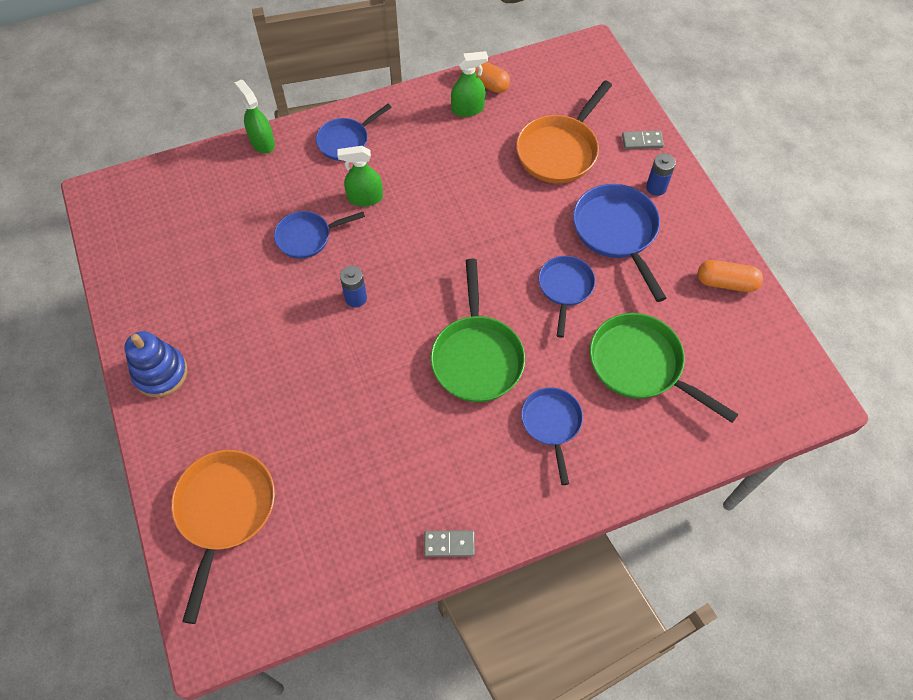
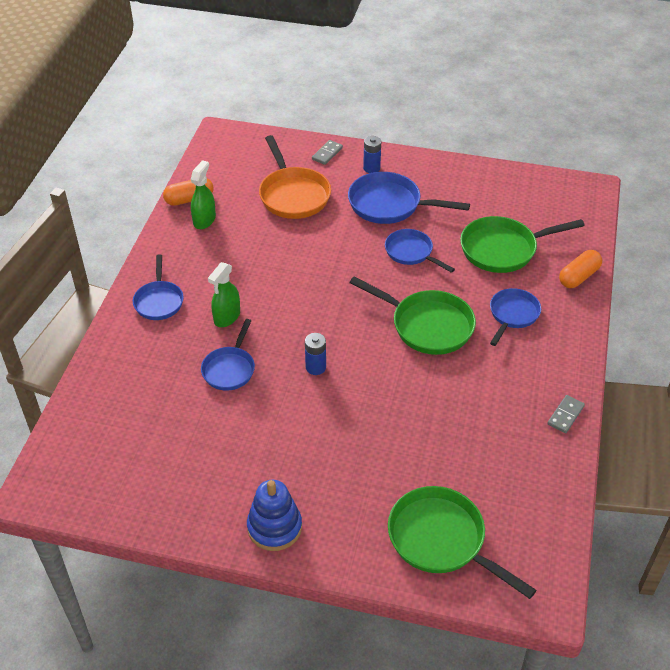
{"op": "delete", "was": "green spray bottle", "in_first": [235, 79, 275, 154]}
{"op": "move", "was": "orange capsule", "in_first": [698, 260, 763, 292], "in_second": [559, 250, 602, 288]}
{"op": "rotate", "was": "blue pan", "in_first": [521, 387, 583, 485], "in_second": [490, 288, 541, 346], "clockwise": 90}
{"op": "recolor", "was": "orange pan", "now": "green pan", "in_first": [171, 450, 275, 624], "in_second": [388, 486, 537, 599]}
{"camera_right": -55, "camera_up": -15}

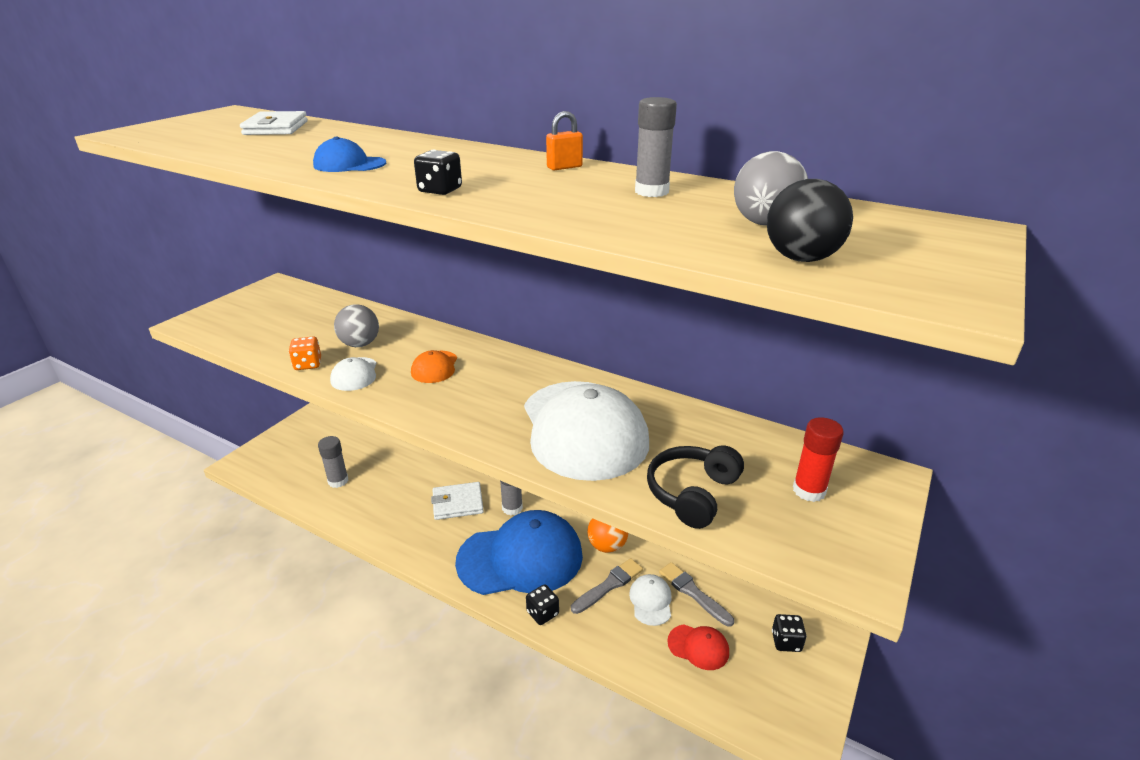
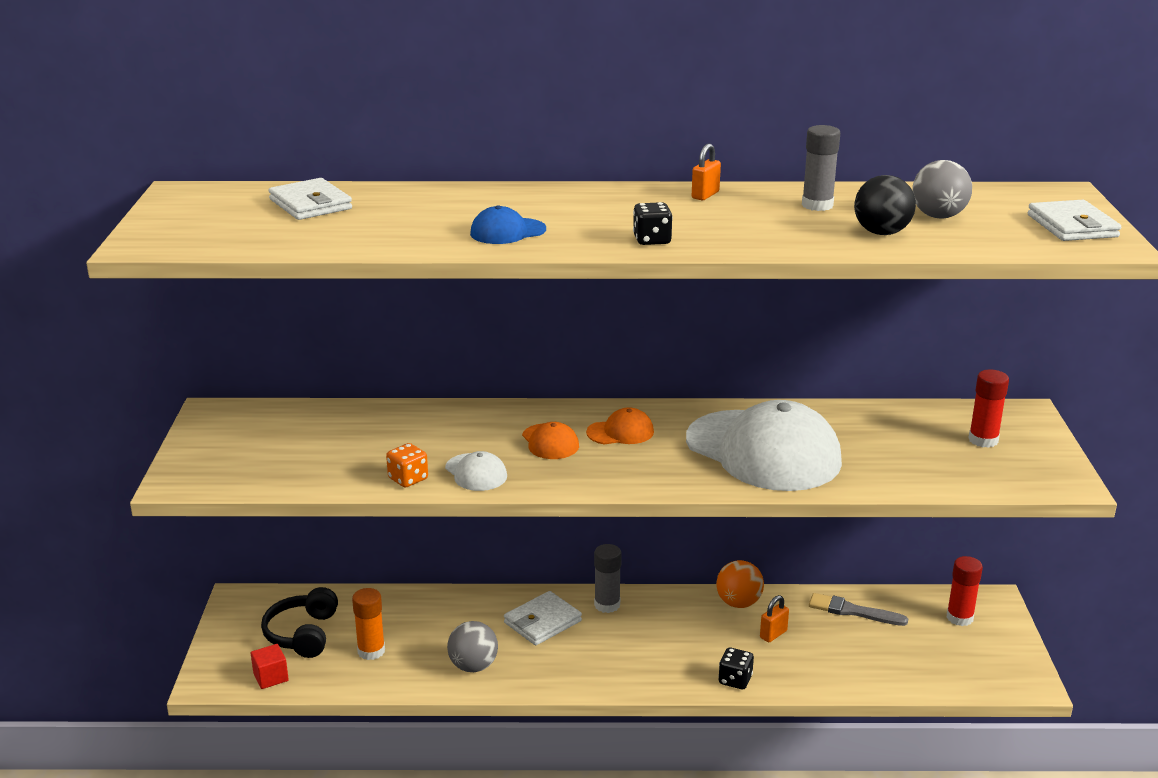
{"op": "move", "was": "black ball", "in_first": [767, 179, 853, 262], "in_second": [854, 175, 916, 235]}
{"op": "move", "was": "grey ball", "in_first": [334, 304, 379, 347], "in_second": [447, 621, 498, 672]}
{"op": "recolor", "was": "grey glue stick", "now": "orange glue stick", "in_first": [318, 436, 348, 488], "in_second": [352, 588, 385, 660]}
{"op": "move", "was": "black headphones", "in_first": [647, 445, 744, 529], "in_second": [261, 587, 338, 658]}
{"op": "delete", "was": "blue cap", "in_first": [455, 510, 583, 595]}
{"op": "replace", "was": "grey brush", "now": "orange padlock", "in_first": [571, 558, 643, 614], "in_second": [760, 595, 789, 642]}
{"op": "delete", "was": "white cap", "in_first": [629, 574, 671, 626]}
{"op": "replace", "was": "black dice", "now": "red glue stick", "in_first": [772, 614, 806, 652], "in_second": [946, 556, 983, 626]}
{"op": "delete", "was": "red cap", "in_first": [667, 624, 729, 670]}
{"op": "insert", "now": "white wallet", "in_second": [1028, 200, 1121, 241]}
{"op": "insert", "now": "orange cap", "in_second": [586, 407, 654, 444]}
{"op": "insert", "now": "red cube", "in_second": [251, 644, 289, 689]}
{"camera_right": -30, "camera_up": -5}

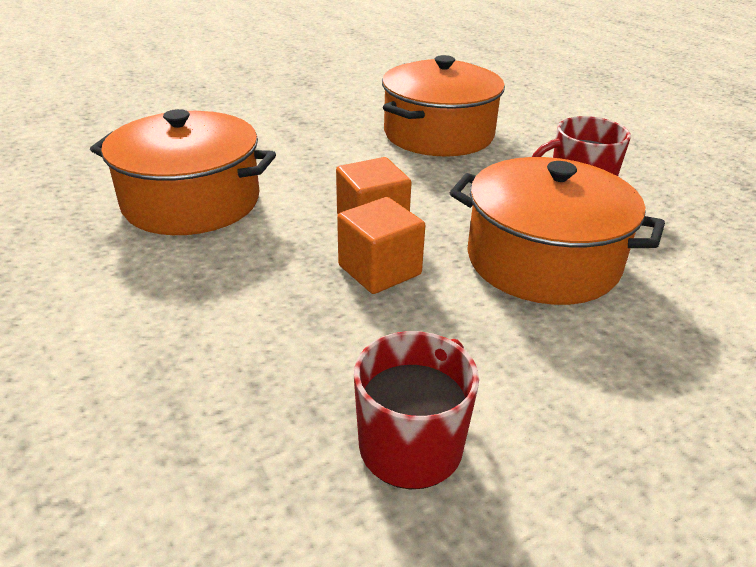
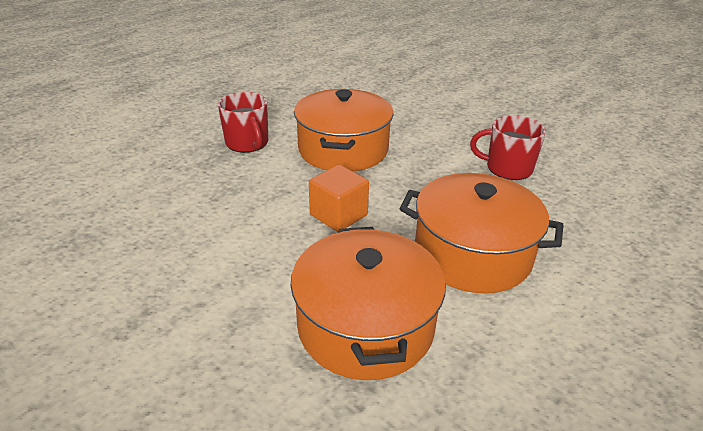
{"op": "move", "was": "orange pot", "in_first": [382, 55, 505, 157], "in_second": [400, 173, 563, 293]}
{"op": "delete", "was": "orange cube", "in_first": [337, 197, 425, 294]}
{"camera_right": -110, "camera_up": 0}

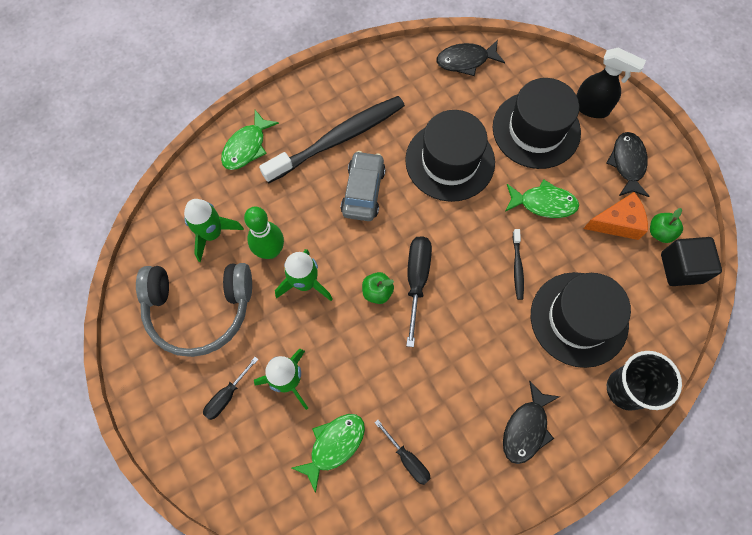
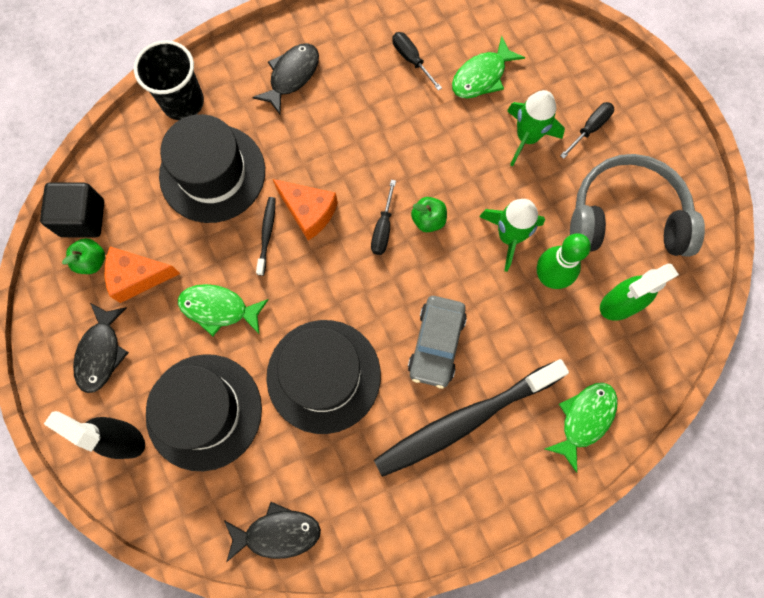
{"op": "replace", "was": "green rocket", "now": "green spray bottle", "in_first": [184, 199, 244, 262], "in_second": [600, 264, 679, 321]}
{"op": "resize", "was": "black screwdriver", "in_first": [406, 236, 432, 347], "in_second": [371, 180, 396, 255], "ratio": 0.63}
{"op": "insert", "now": "orange cheese", "in_second": [273, 179, 338, 240]}
{"camera_right": -175, "camera_up": 5}

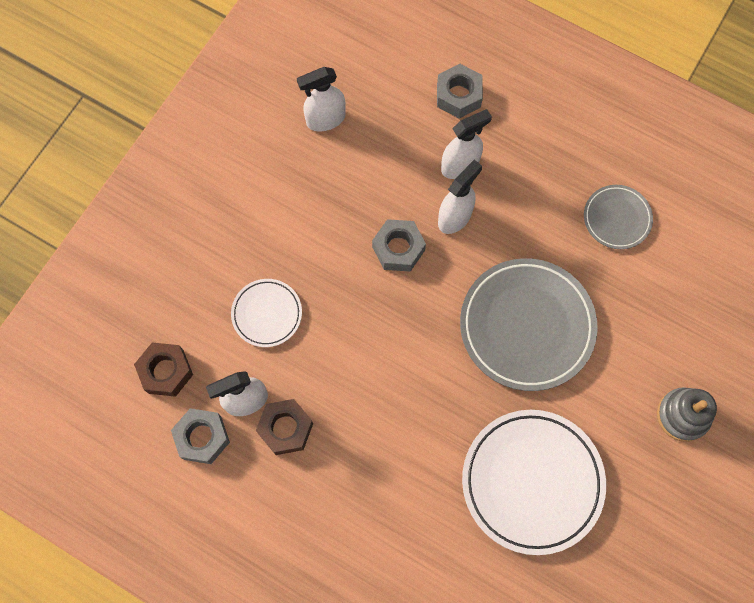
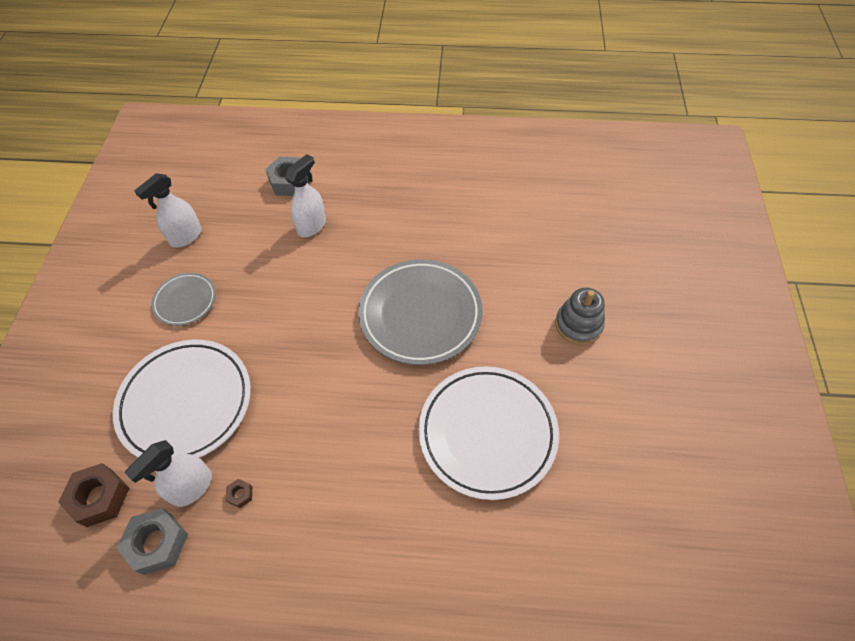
{"op": "delete", "was": "white spray bottle", "in_first": [438, 160, 482, 234]}
{"op": "move", "was": "grey plate", "in_first": [584, 185, 653, 249], "in_second": [151, 273, 216, 326]}
{"op": "delete", "was": "grey nut", "in_first": [372, 219, 426, 272]}
{"op": "resize", "was": "white plate", "in_first": [231, 279, 302, 347], "in_second": [113, 339, 251, 458], "ratio": 1.91}
{"op": "resize", "was": "brown nut", "in_first": [256, 399, 313, 455], "in_second": [226, 479, 252, 508], "ratio": 0.46}
{"camera_right": -25, "camera_up": -15}

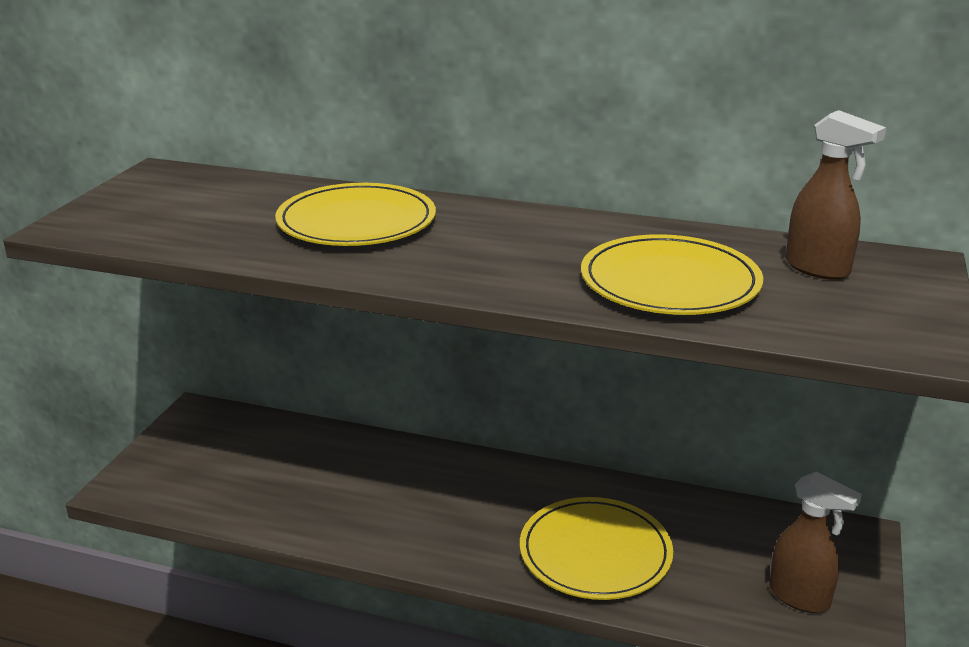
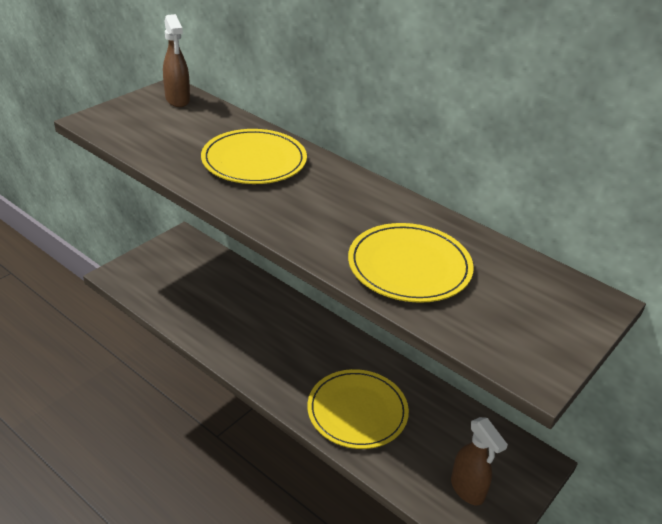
{"op": "move", "was": "brown spray bottle", "in_first": [786, 110, 886, 280], "in_second": [163, 14, 190, 107]}
{"camera_right": 20, "camera_up": 10}

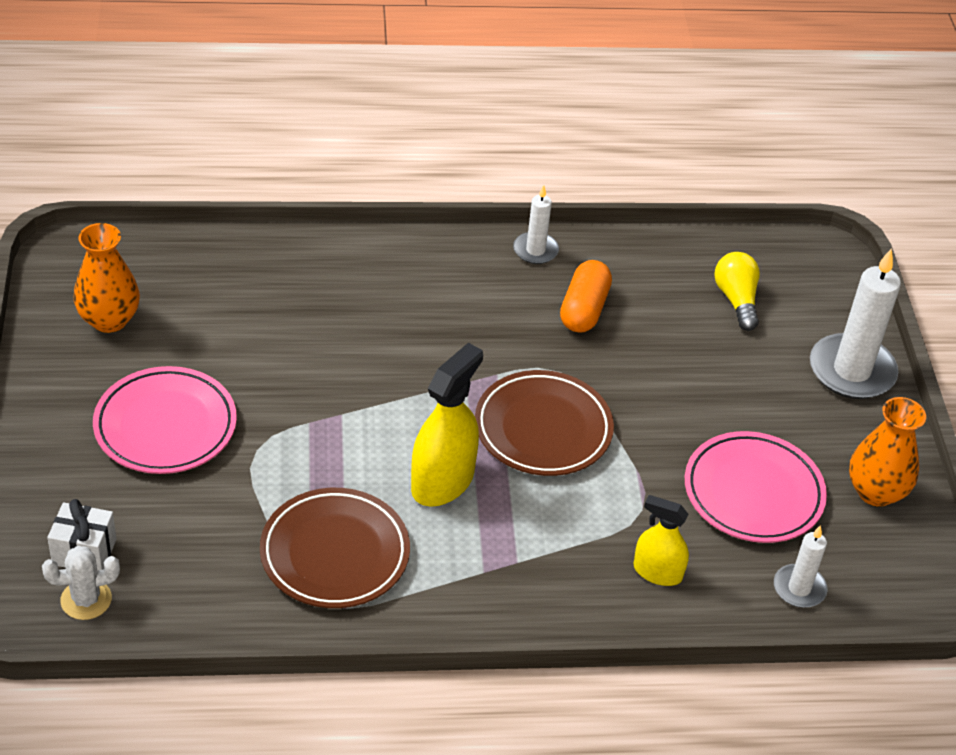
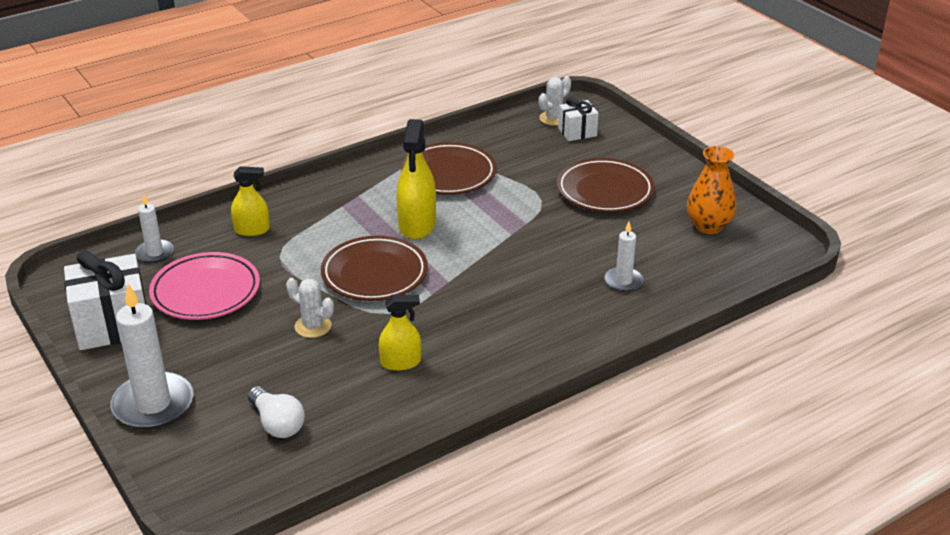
{"op": "move", "was": "white candle", "in_first": [513, 185, 559, 264], "in_second": [604, 222, 644, 292]}
{"op": "recolor", "was": "yellow light bulb", "now": "white light bulb", "in_first": [714, 252, 760, 331], "in_second": [248, 386, 305, 438]}
{"op": "replace", "was": "orange capsule", "now": "yellow spray bottle", "in_first": [560, 260, 612, 333], "in_second": [379, 294, 421, 371]}
{"op": "recolor", "was": "pink plate", "now": "brown plate", "in_first": [93, 366, 237, 474], "in_second": [557, 158, 655, 212]}
{"op": "replace", "was": "orange vase", "now": "white gift", "in_first": [849, 397, 926, 507], "in_second": [64, 250, 147, 350]}
{"op": "insert", "now": "white cactus", "in_second": [286, 278, 334, 338]}
{"camera_right": 155, "camera_up": -10}

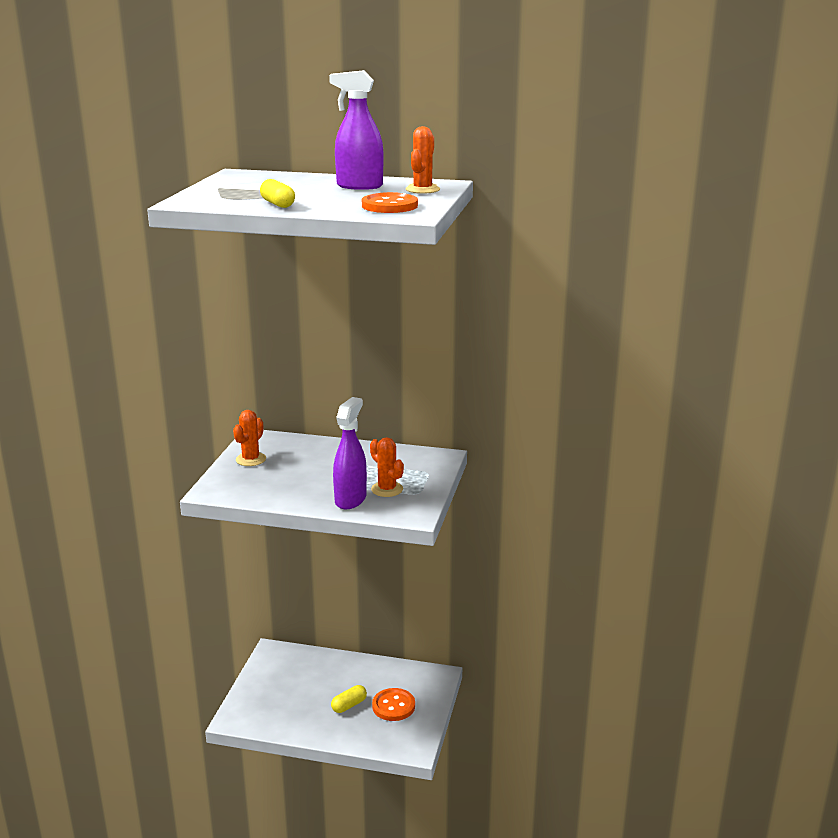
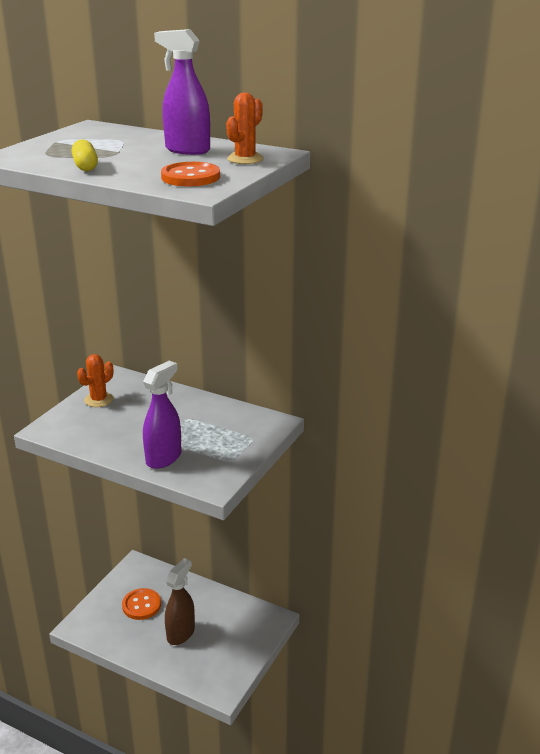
{"op": "delete", "was": "orange cactus", "in_first": [370, 437, 404, 497]}
{"op": "replace", "was": "yellow capsule", "now": "brown spray bottle", "in_first": [331, 685, 367, 713], "in_second": [165, 558, 195, 645]}
{"op": "move", "was": "orange button", "in_first": [372, 688, 415, 721], "in_second": [122, 588, 161, 620]}
{"camera_right": 15, "camera_up": 5}

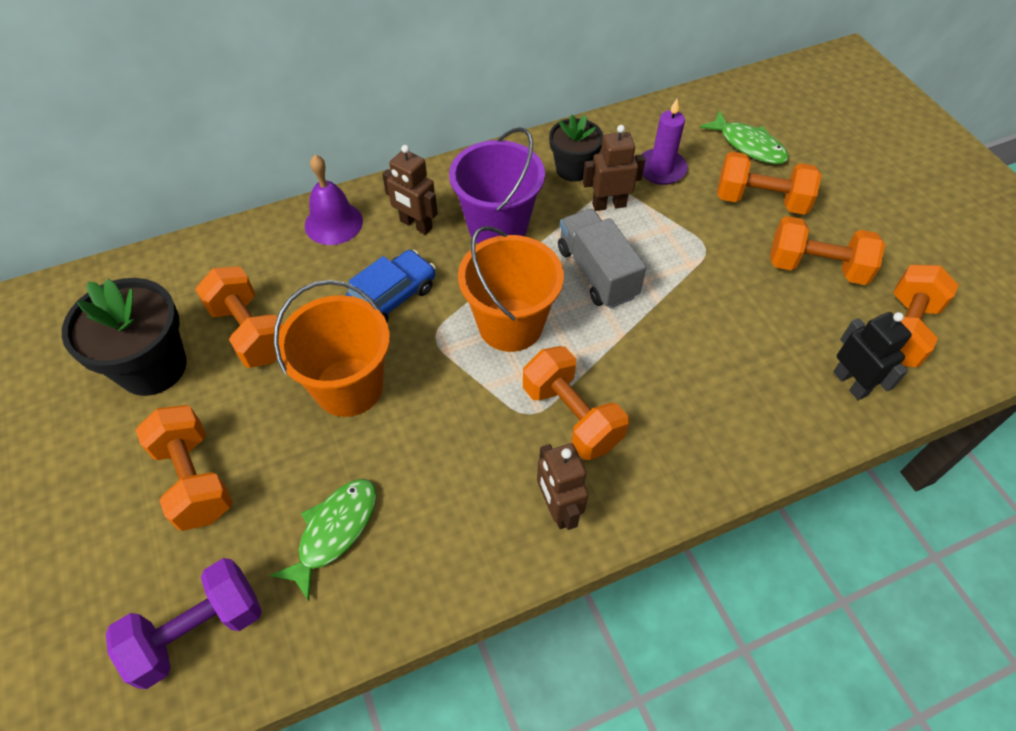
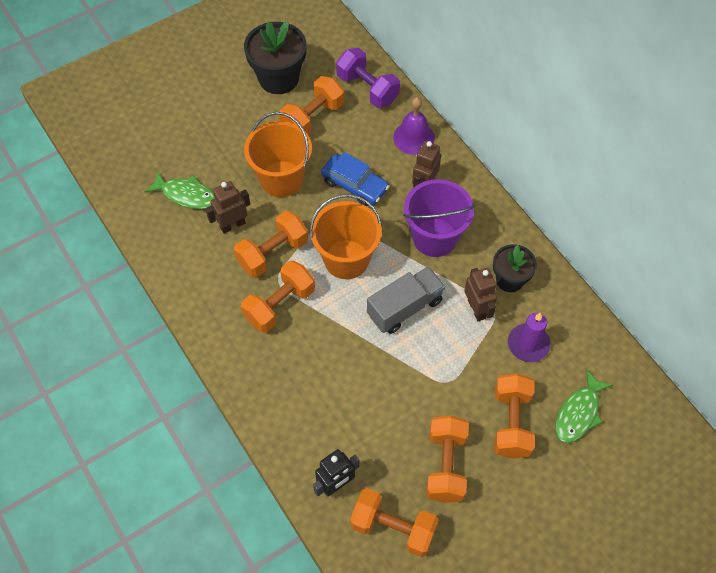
{"op": "move", "was": "orange dumbbell", "in_first": [136, 405, 233, 531], "in_second": [234, 211, 308, 278]}
{"op": "move", "was": "brown robot", "in_first": [537, 443, 589, 530], "in_second": [205, 181, 250, 234]}
{"op": "move", "was": "purple dumbbell", "in_first": [106, 558, 262, 689], "in_second": [336, 48, 400, 108]}
{"camera_right": 80, "camera_up": 5}

